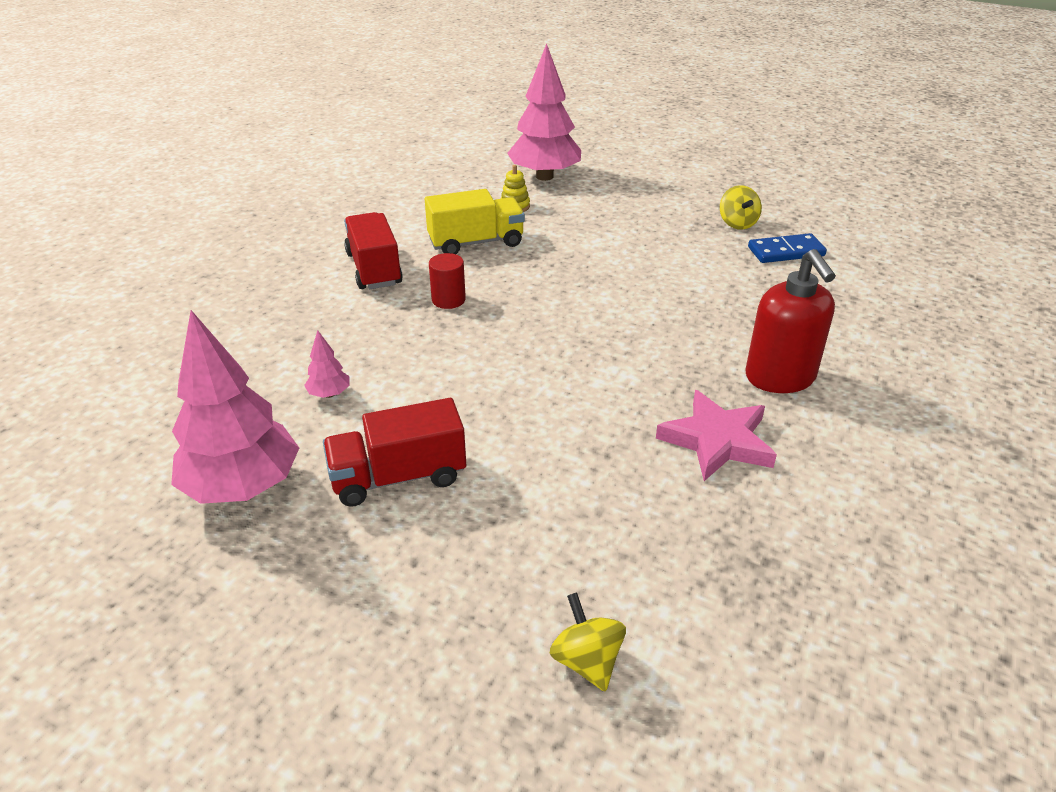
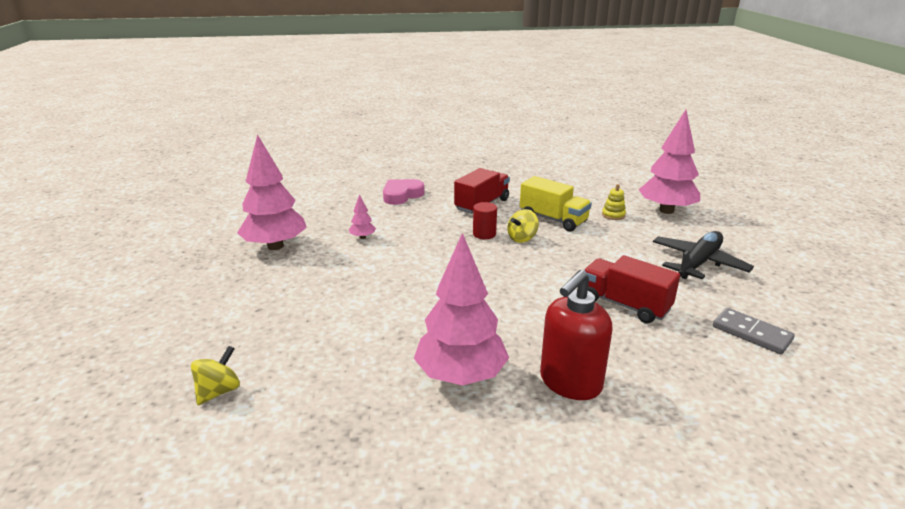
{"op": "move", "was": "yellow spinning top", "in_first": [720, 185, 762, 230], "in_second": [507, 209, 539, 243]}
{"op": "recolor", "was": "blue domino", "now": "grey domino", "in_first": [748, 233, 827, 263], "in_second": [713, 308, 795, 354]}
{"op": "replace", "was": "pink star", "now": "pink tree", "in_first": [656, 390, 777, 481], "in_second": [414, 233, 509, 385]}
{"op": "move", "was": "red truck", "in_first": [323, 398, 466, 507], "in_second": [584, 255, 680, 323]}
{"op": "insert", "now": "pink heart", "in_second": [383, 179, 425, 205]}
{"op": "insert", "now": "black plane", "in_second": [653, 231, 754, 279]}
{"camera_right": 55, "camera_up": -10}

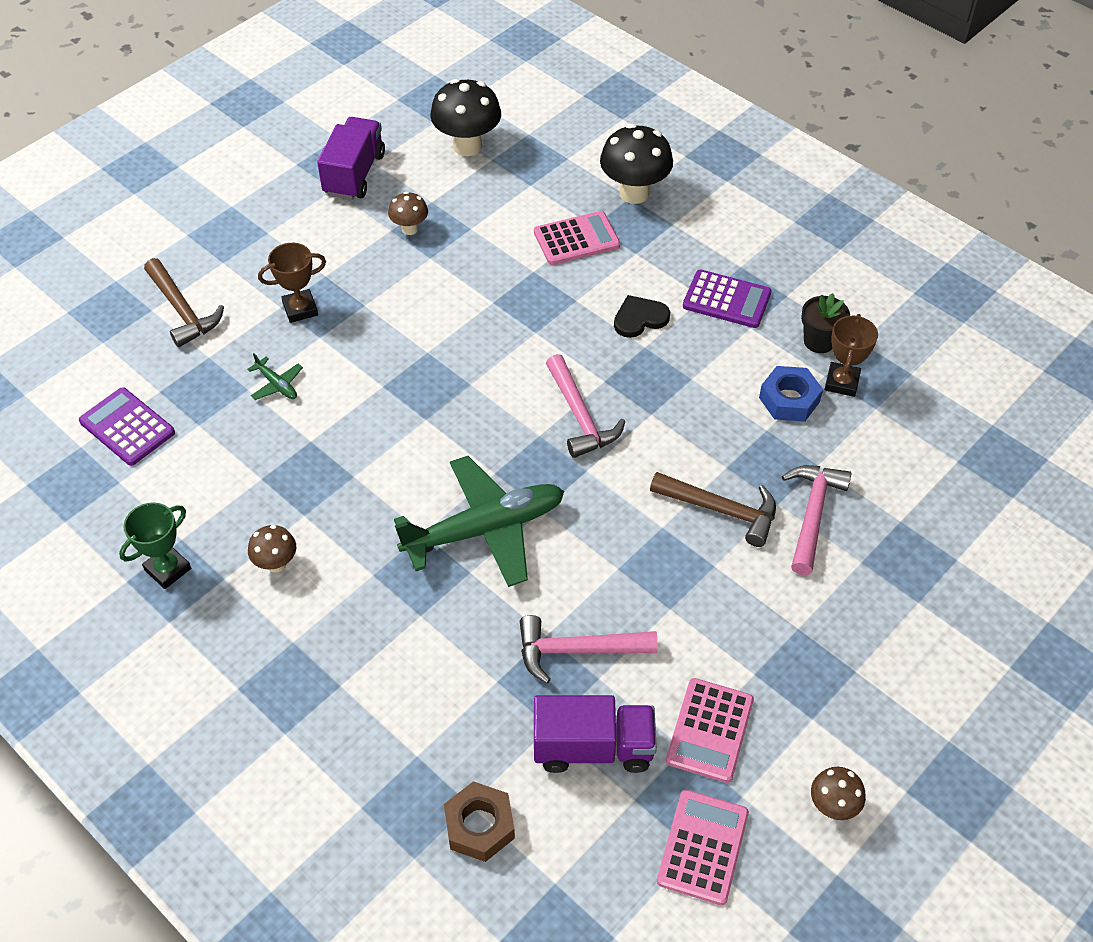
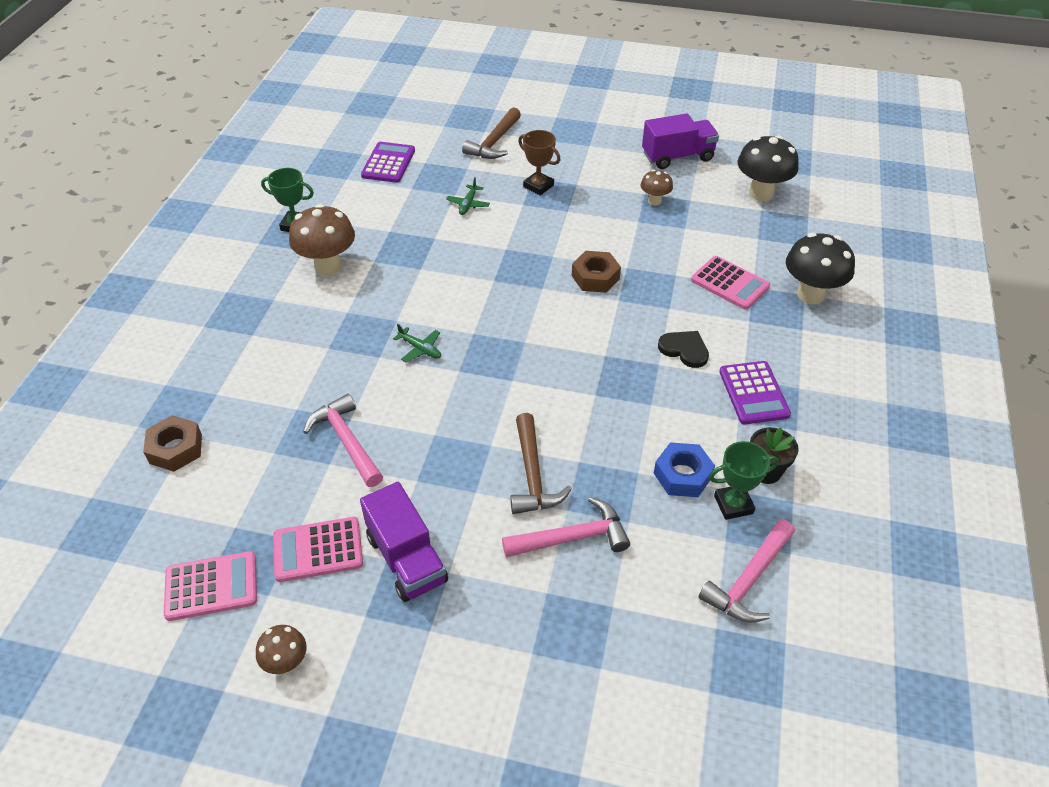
{"op": "recolor", "was": "brown trophy", "now": "green trophy", "in_first": [825, 314, 878, 397], "in_second": [709, 441, 779, 520]}
{"op": "move", "was": "pink hammer", "in_first": [546, 354, 625, 458], "in_second": [699, 519, 795, 623]}
{"op": "resize", "was": "green plane", "in_first": [394, 456, 564, 587], "in_second": [393, 324, 441, 362], "ratio": 0.4}
{"op": "resize", "was": "brown mushroom", "in_first": [248, 525, 296, 573], "in_second": [289, 204, 355, 275], "ratio": 1.85}
{"op": "move", "was": "purple truck", "in_first": [534, 695, 657, 773], "in_second": [360, 482, 448, 602]}
{"op": "insert", "now": "brown nut", "in_second": [572, 251, 621, 293]}
{"camera_right": 60, "camera_up": -5}

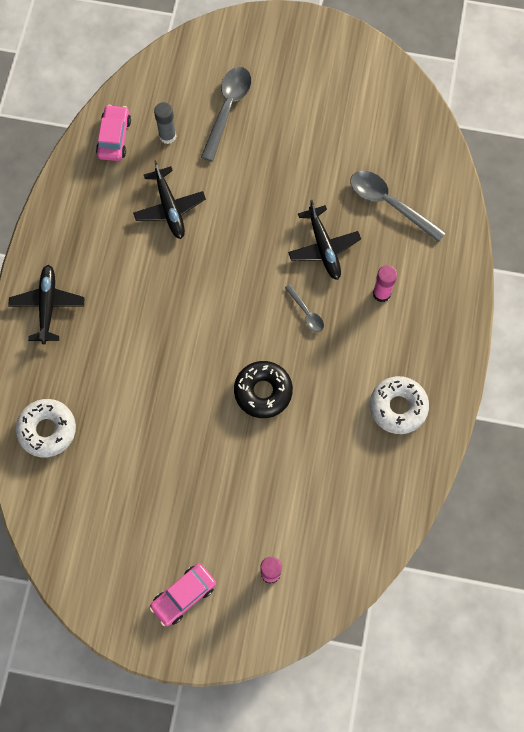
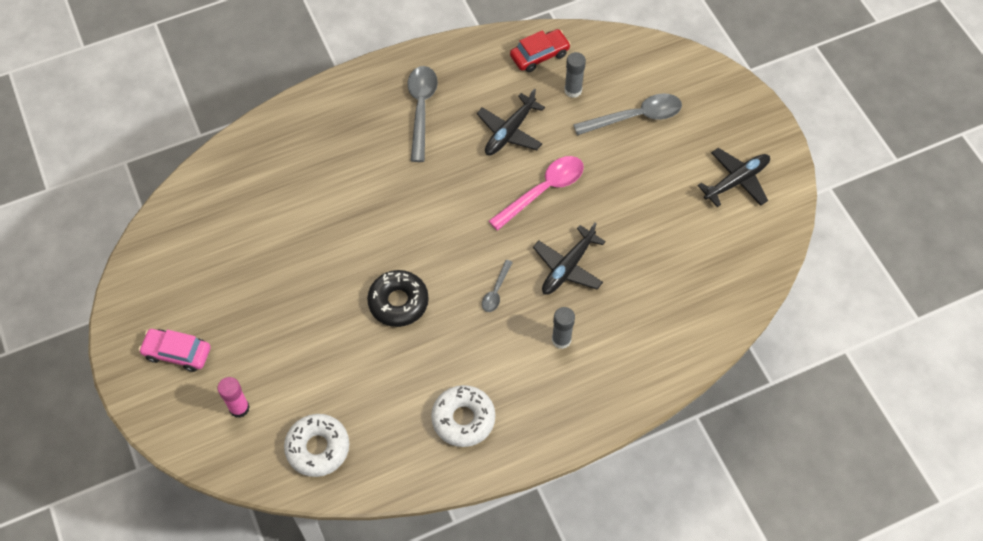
{"op": "recolor", "was": "pink car", "now": "red car", "in_first": [96, 105, 131, 161], "in_second": [510, 29, 571, 72]}
{"op": "move", "was": "grey spoon", "in_first": [350, 171, 446, 242], "in_second": [407, 66, 438, 162]}
{"op": "move", "was": "black plane", "in_first": [8, 264, 85, 344], "in_second": [698, 148, 770, 207]}
{"op": "recolor", "was": "pink glue stick", "now": "grey glue stick", "in_first": [373, 265, 397, 302], "in_second": [552, 307, 575, 349]}
{"op": "move", "was": "white donut", "in_first": [16, 399, 76, 457], "in_second": [284, 414, 349, 477]}
{"op": "insert", "now": "pink spoon", "in_second": [489, 156, 584, 231]}
{"camera_right": 55, "camera_up": -10}

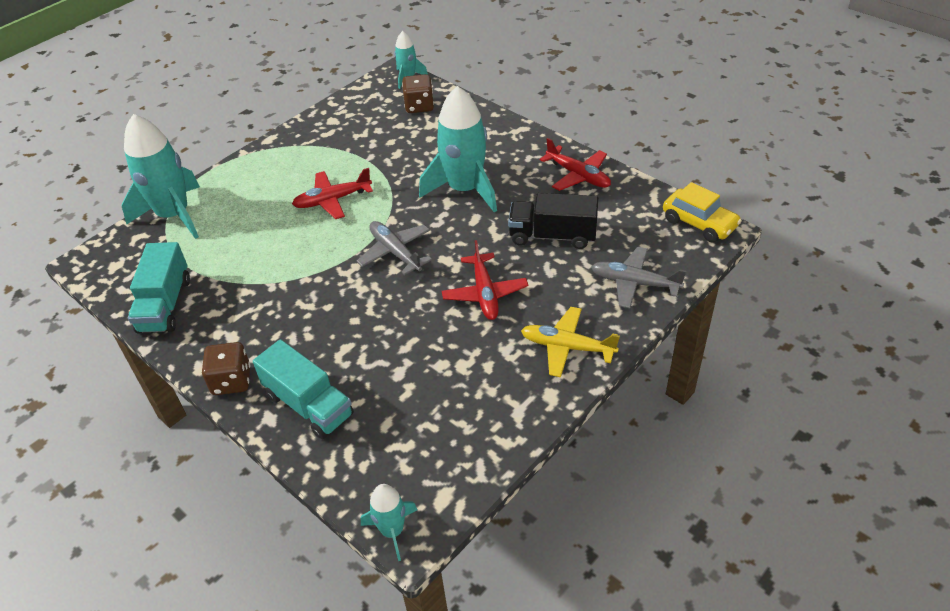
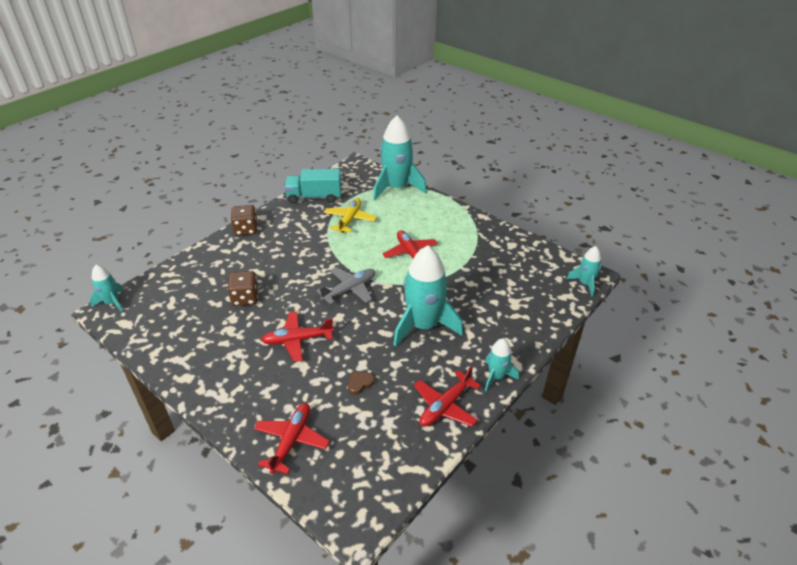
{"op": "move", "was": "brown dice", "in_first": [402, 74, 434, 113], "in_second": [227, 271, 259, 306]}
{"op": "delete", "was": "yellow car", "in_first": [663, 182, 742, 243]}
{"op": "replace", "was": "black truck", "now": "brown heart", "in_first": [508, 193, 598, 249], "in_second": [348, 372, 374, 395]}
{"op": "recolor", "was": "grey plane", "now": "red plane", "in_first": [591, 247, 686, 308], "in_second": [254, 403, 330, 474]}
{"op": "move", "was": "yellow plane", "in_first": [521, 307, 620, 377], "in_second": [324, 198, 377, 233]}
{"op": "delete", "was": "turquoise truck", "in_first": [253, 339, 354, 439]}
{"op": "insert", "now": "turquoise rocket", "in_second": [485, 338, 519, 391]}
{"camera_right": 85, "camera_up": -5}

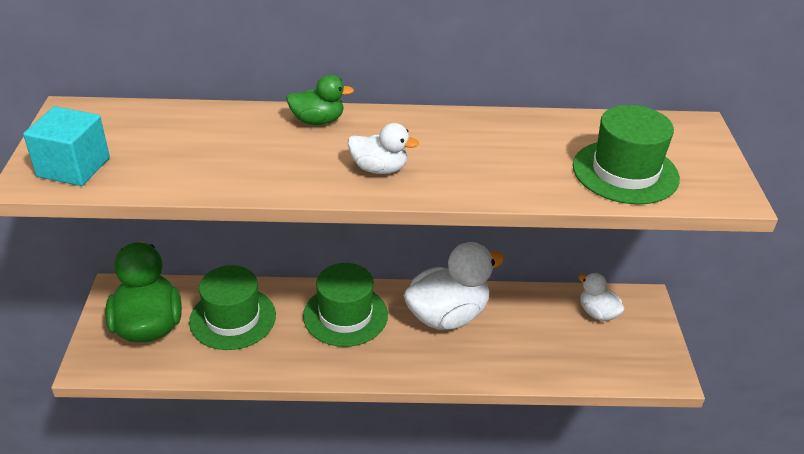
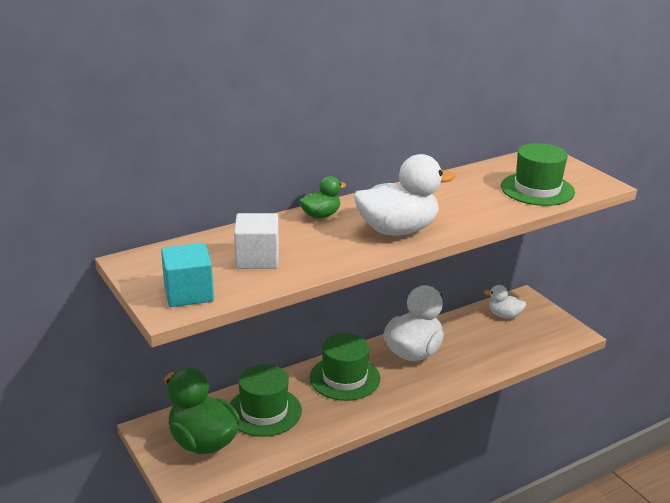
{"op": "resize", "was": "white duck", "in_first": [348, 123, 419, 174], "in_second": [354, 154, 455, 235], "ratio": 1.91}
{"op": "insert", "now": "white cube", "in_second": [234, 213, 279, 269]}
{"camera_right": -30, "camera_up": -10}

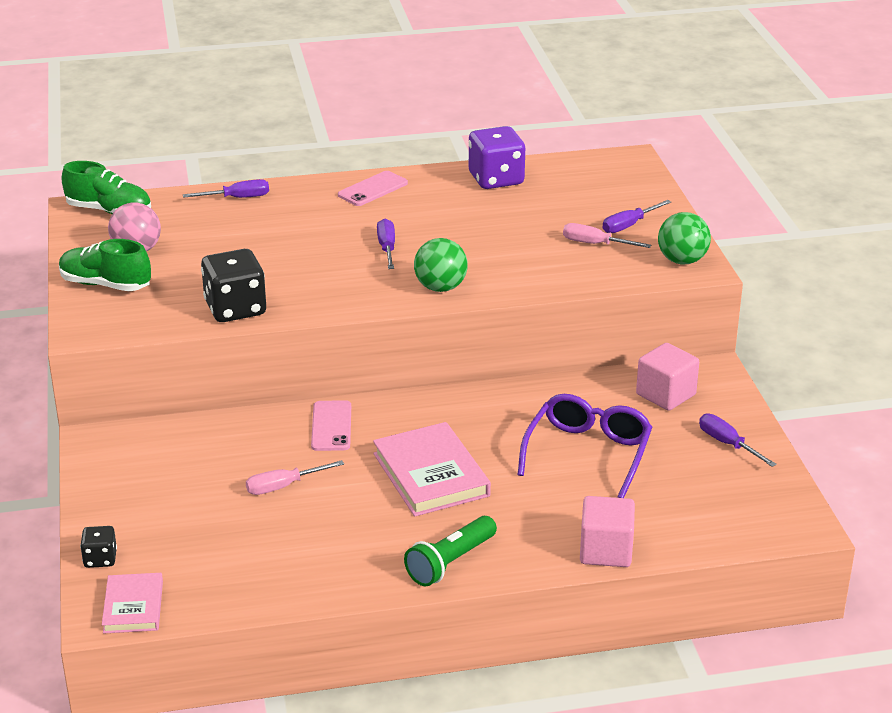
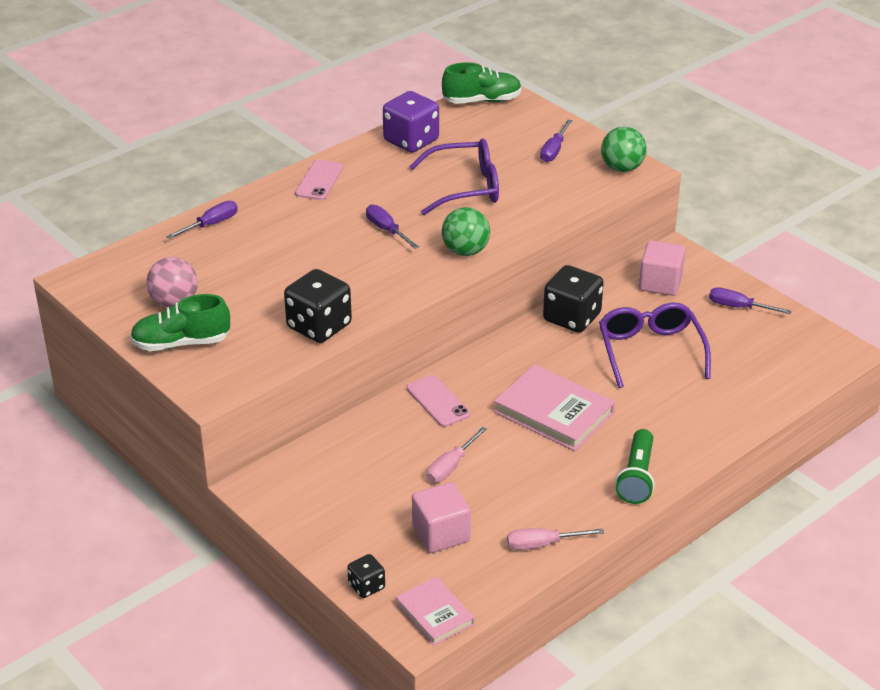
{"op": "move", "was": "green shoe", "in_first": [62, 161, 151, 214], "in_second": [442, 62, 522, 104]}
{"op": "move", "was": "pink screwdriver", "in_first": [563, 223, 651, 248], "in_second": [507, 528, 604, 550]}
{"op": "move", "was": "pink cube", "in_first": [580, 496, 635, 567], "in_second": [412, 482, 471, 553]}
{"op": "insert", "now": "purple glasses", "in_second": [409, 138, 499, 215]}
{"op": "insert", "now": "black dice", "in_second": [543, 265, 604, 332]}
{"camera_right": -30, "camera_up": 5}

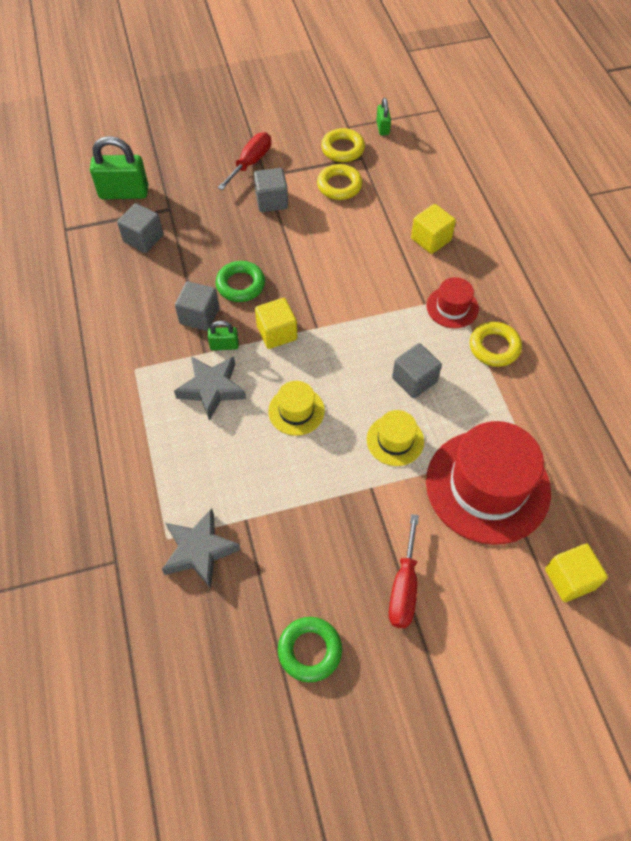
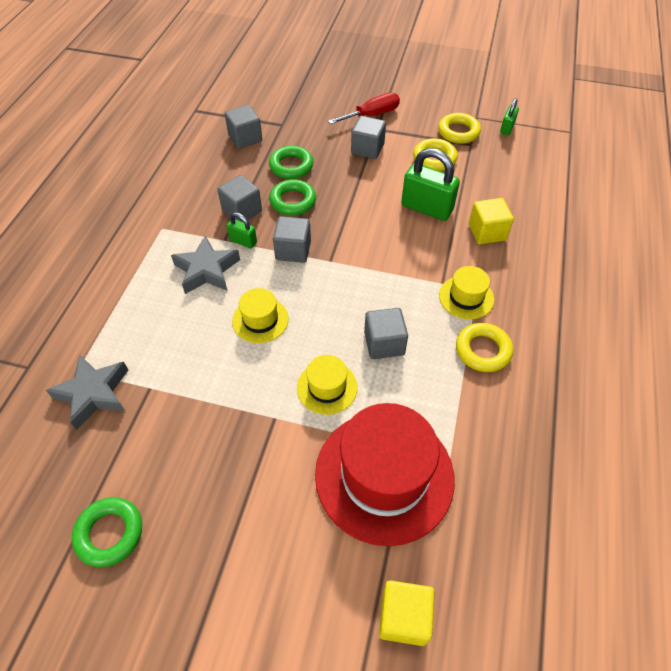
{"op": "move", "was": "green padlock", "in_first": [90, 136, 148, 199], "in_second": [401, 148, 460, 221]}
{"op": "recolor", "was": "red hat", "now": "yellow hat", "in_first": [427, 277, 479, 328], "in_second": [439, 266, 494, 319]}
{"op": "recolor", "was": "yellow cube", "now": "grey cube", "in_first": [255, 298, 297, 349], "in_second": [273, 216, 311, 263]}
{"op": "delete", "was": "red screwdriver", "in_first": [389, 514, 419, 628]}
{"op": "insert", "now": "green ring", "in_second": [269, 146, 313, 179]}
{"camera_right": 30, "camera_up": -5}

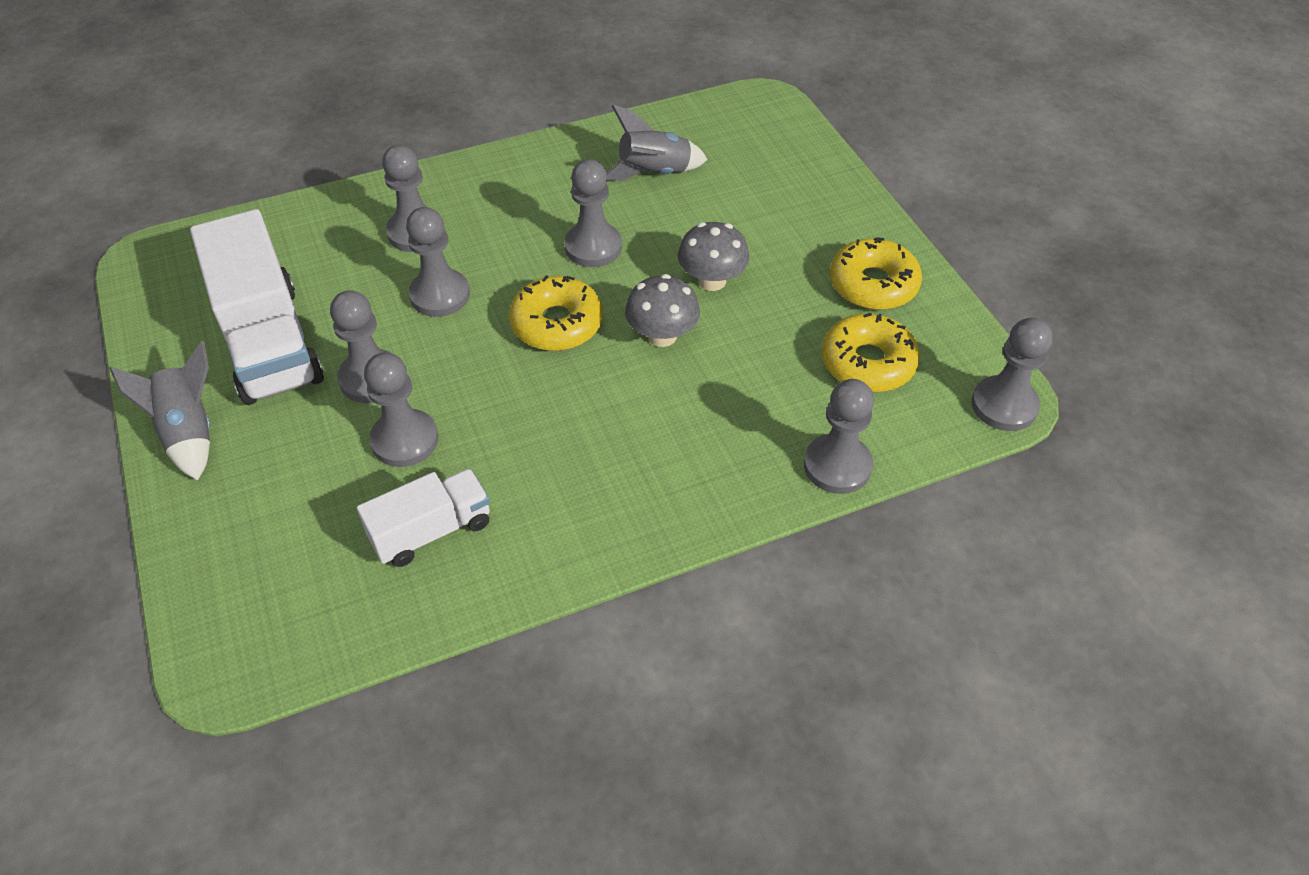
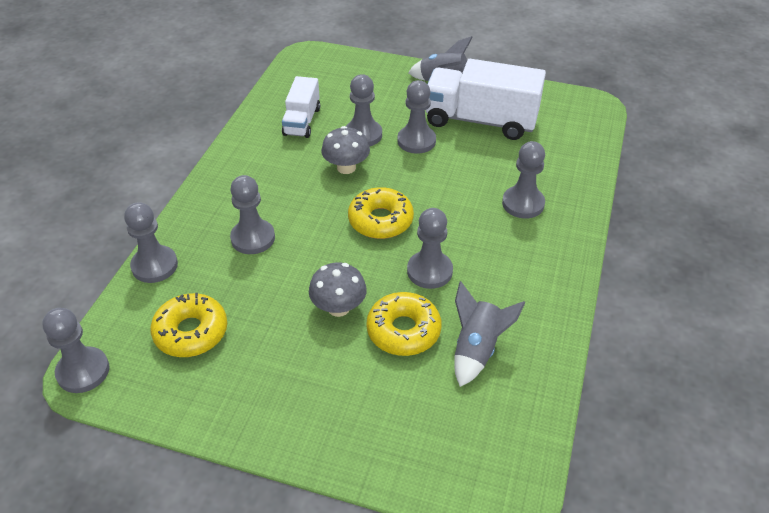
{"op": "move", "was": "grey pawn", "in_first": [406, 207, 470, 317], "in_second": [230, 175, 275, 254]}
{"op": "move", "was": "yellow donut", "in_first": [830, 237, 922, 310], "in_second": [366, 292, 442, 356]}
{"op": "move", "was": "grey mushroom", "in_first": [625, 274, 700, 347], "in_second": [321, 126, 370, 174]}
{"camera_right": 130, "camera_up": -5}

